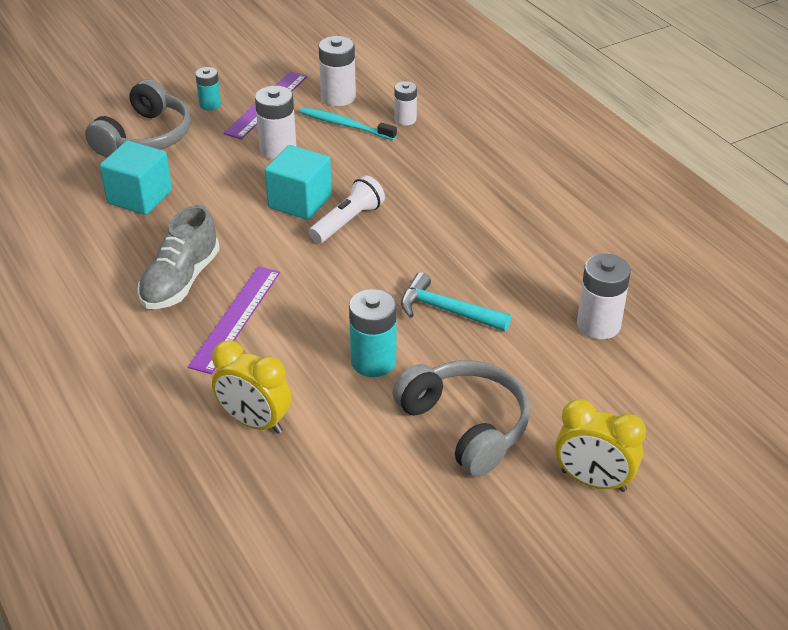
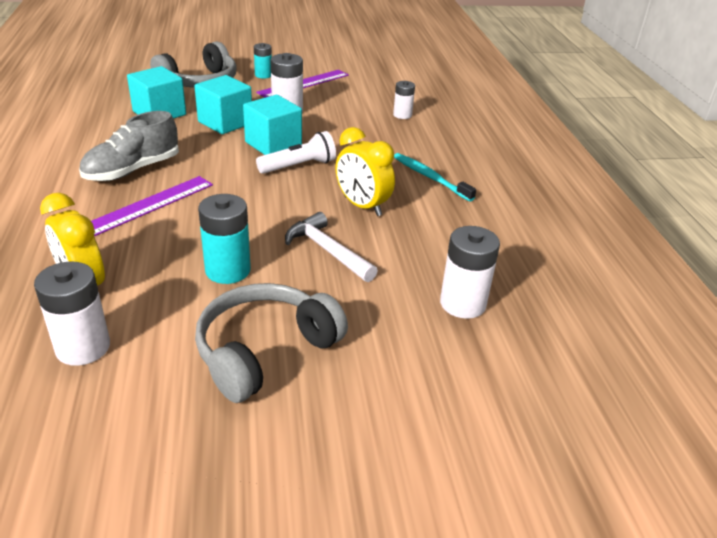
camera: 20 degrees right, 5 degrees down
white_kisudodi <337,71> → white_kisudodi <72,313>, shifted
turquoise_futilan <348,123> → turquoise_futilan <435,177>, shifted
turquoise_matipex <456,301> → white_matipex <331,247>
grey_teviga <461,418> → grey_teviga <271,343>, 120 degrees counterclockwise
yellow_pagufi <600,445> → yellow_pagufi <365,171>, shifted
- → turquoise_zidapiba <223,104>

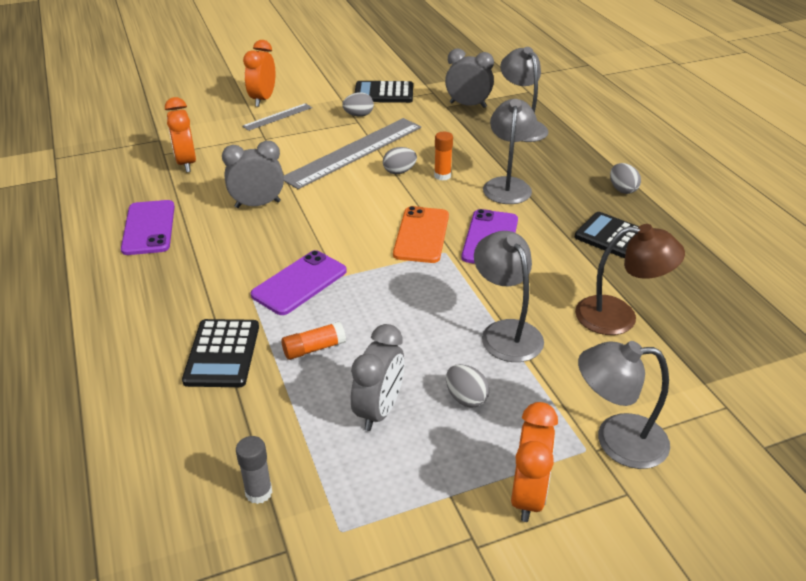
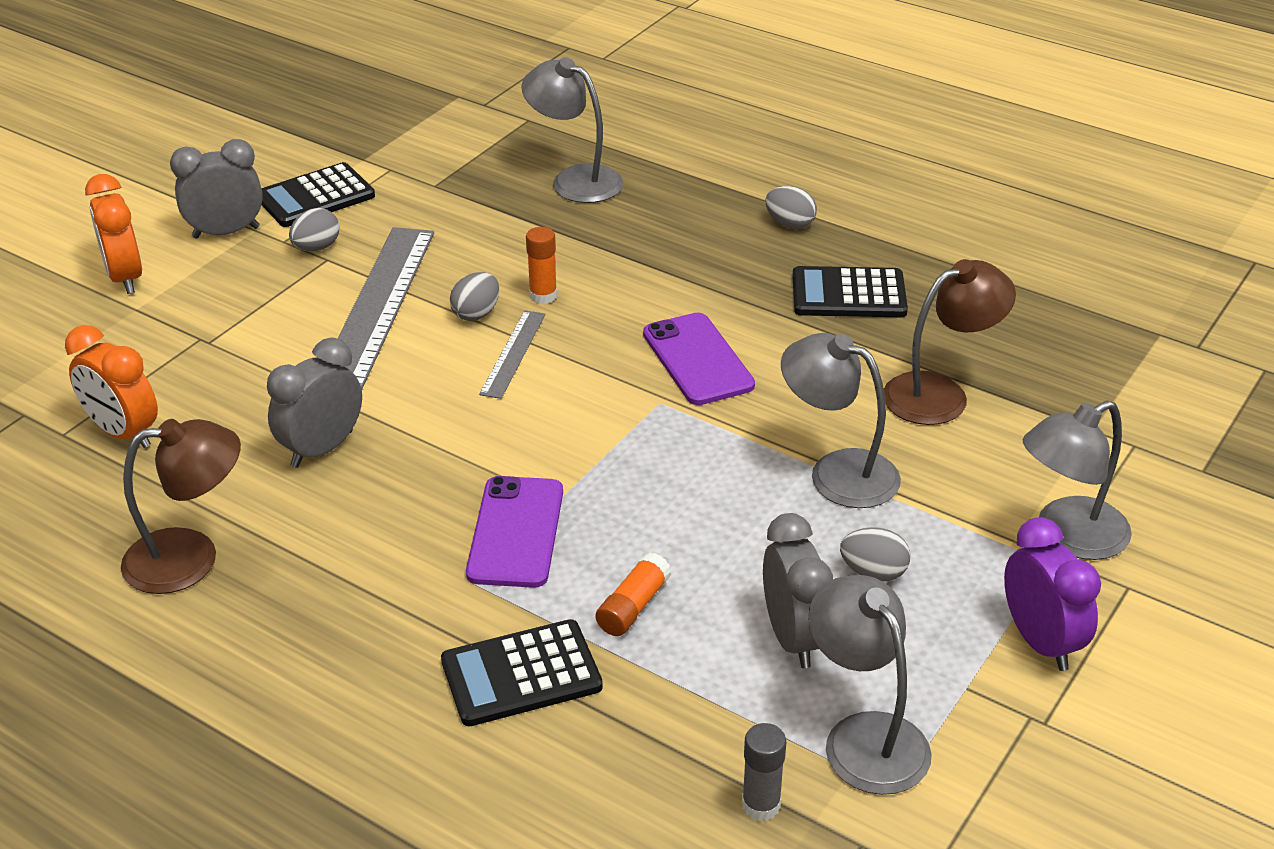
camera: 35 degrees left, 0 degrees up
grey_pagufi <469,78> → grey_pagufi <216,189>, shifted
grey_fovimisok <510,151> → grey_fovimisok <870,685>, shifted
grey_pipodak <277,117> → grey_pipodak <512,354>, shifted
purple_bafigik <148,227> → brown_fovimisok <181,506>
orange_bafigik <421,234> → -
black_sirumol <220,353> → black_sirumol <522,672>, 105 degrees clockwise
orange_pagufi <534,462> → purple_pagufi <1052,594>

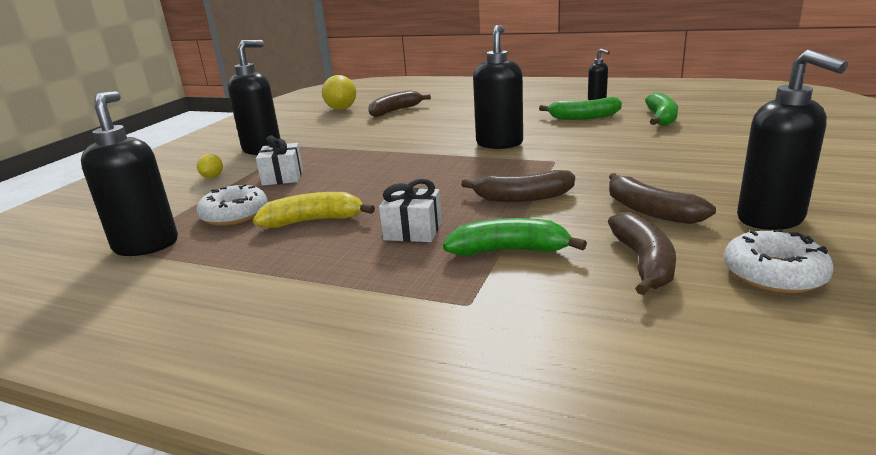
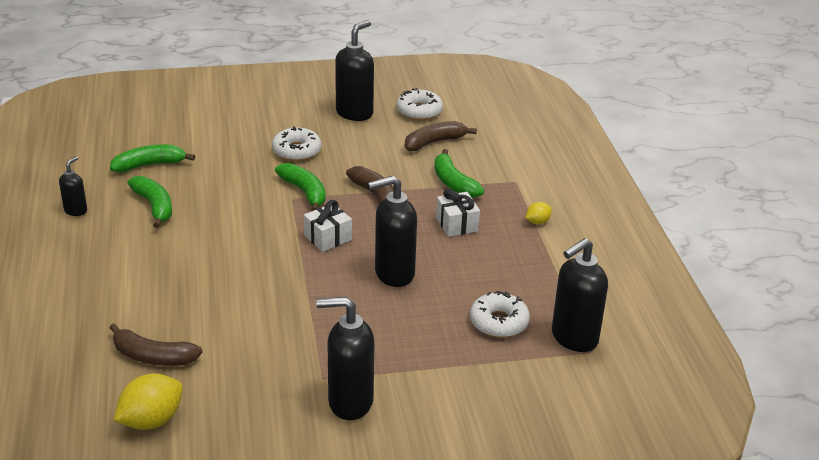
camera: 125 degrees left, 10 degrees up
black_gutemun <498,87> → black_gutemun <392,231>, shifted
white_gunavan <279,160> → white_gunavan <328,226>, shifted
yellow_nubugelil <210,166> → yellow_nubugelil <539,213>, shifted
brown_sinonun <662,198> → -
yellow_sinonun <314,210> → -
- → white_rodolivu <296,144>
- → green_sinonun <300,187>

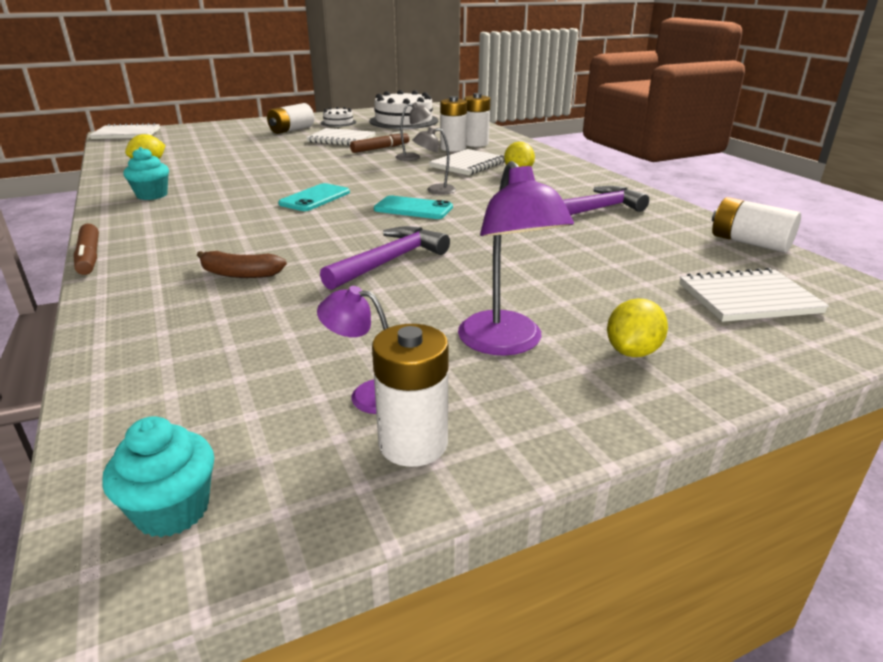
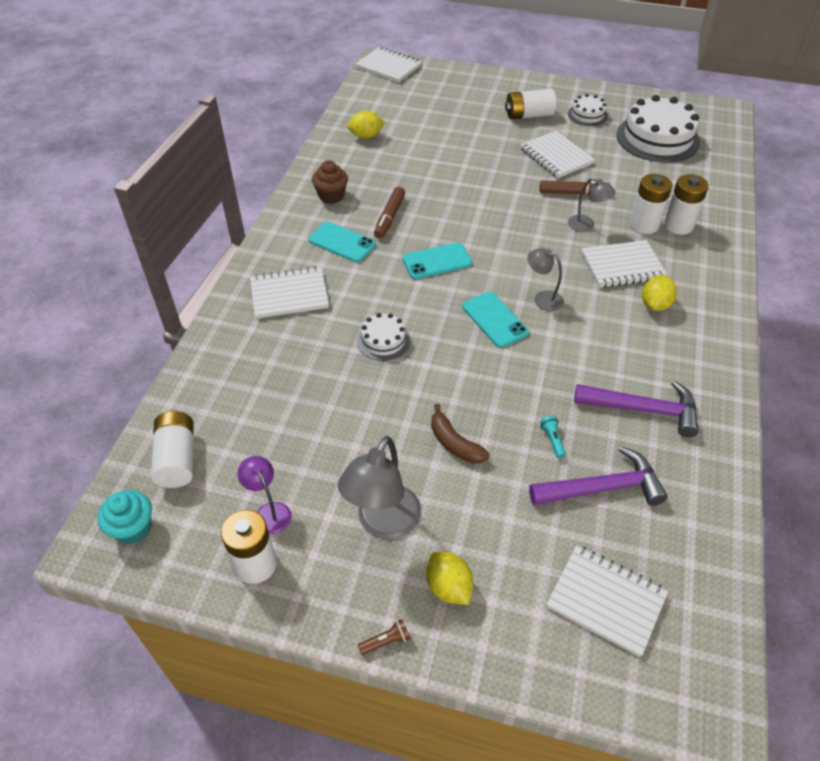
camera: 40 degrees right, 20 degrees up
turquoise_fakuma <146,173> → brown_fakuma <330,182>
purple_fovimisok <516,258> → grey_fovimisok <379,487>
white_kisudodi <756,225> → white_kisudodi <172,449>, shifted
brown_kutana <86,249> → brown_kutana <389,213>, shifted
purple_matipex <385,258> → purple_matipex <598,476>, shifted
brown_sinonun <242,264> → brown_sinonun <460,434>, shifted
yellow_nubugelil <637,327> → yellow_nubugelil <449,578>, 75 degrees clockwise
- → turquoise_bafigik <342,242>
- → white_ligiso <289,292>
- → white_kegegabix <383,337>
- → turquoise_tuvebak <553,437>
- → brown_tuvebak <384,637>

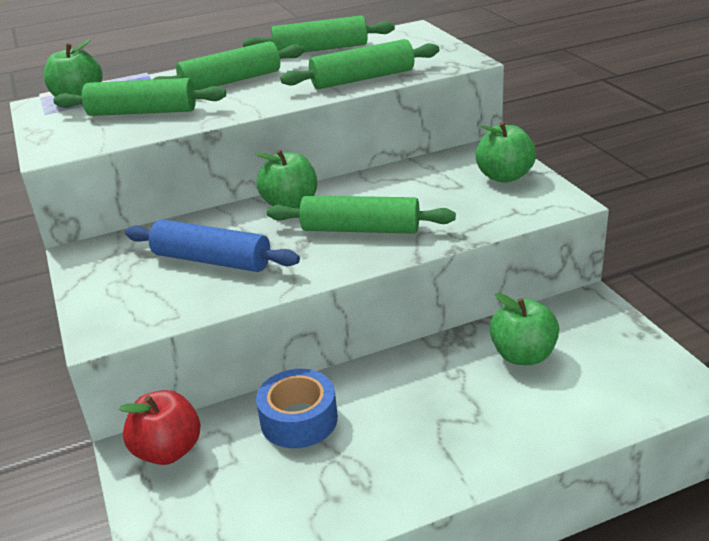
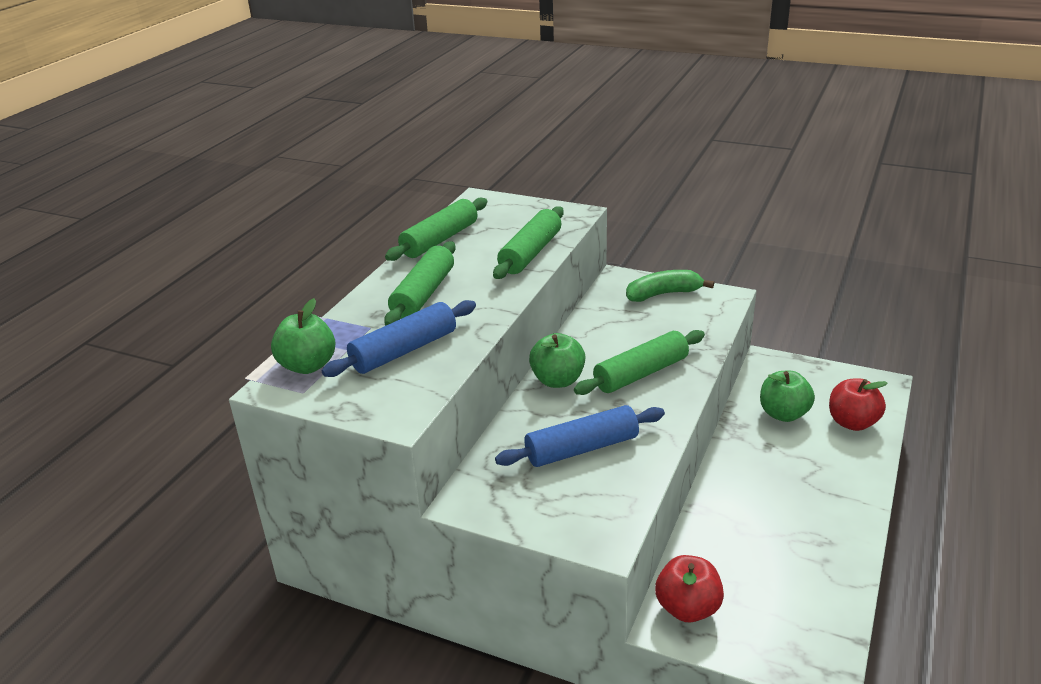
camera: 45 degrees left, 0 degrees up
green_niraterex <139,97> → blue_niraterex <399,338>
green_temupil <506,152> → green_sinonun <670,286>
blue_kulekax <297,408> → -
- → red_temupil <858,404>

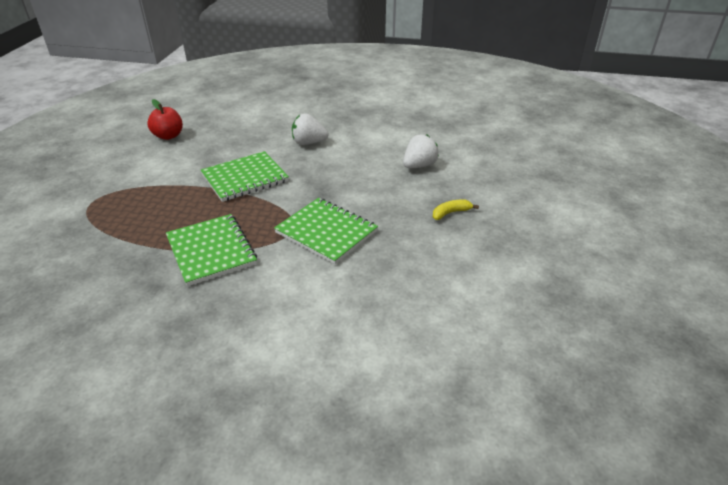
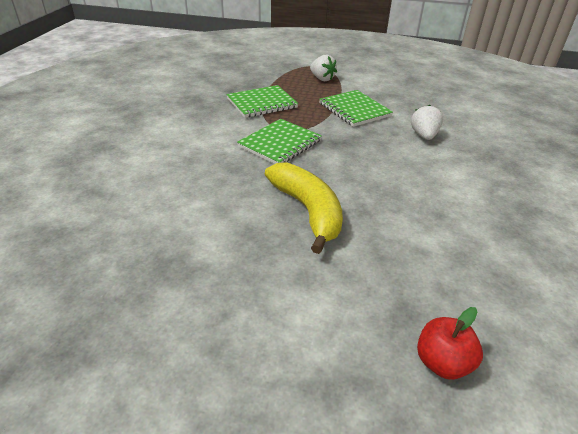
camera: 90 degrees right, 0 degrees up
red_temupil <165,119> → red_temupil <450,343>, shifted
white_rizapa <421,151> → white_rizapa <323,68>, shifted
yellow_sinonun <456,209> → yellow_sinonun <304,208>, x2.48

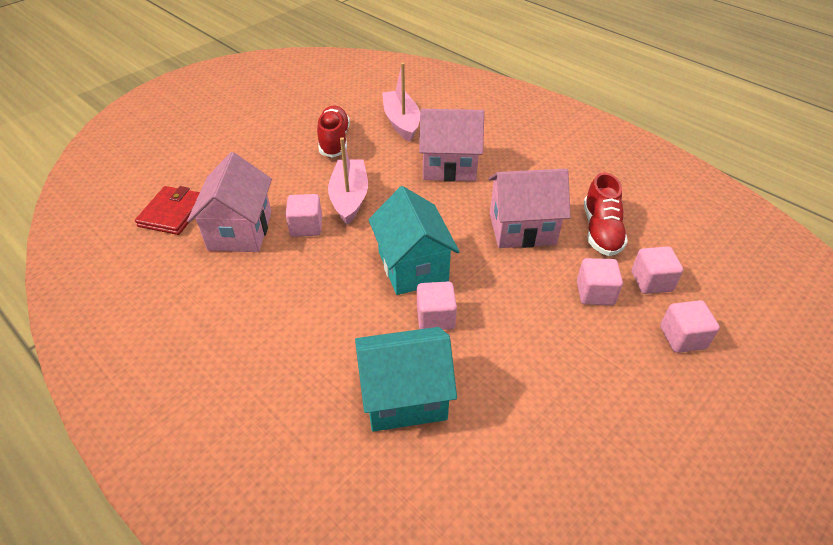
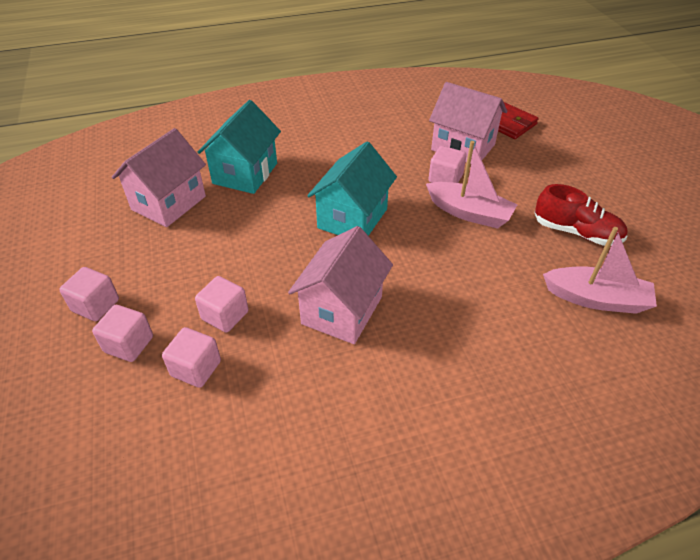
camera: 120 degrees right, 0 degrees up
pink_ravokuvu <451,145> → pink_ravokuvu <159,177>, shifted
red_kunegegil <606,214> → -
turquoise_ravokuvu <414,240> → turquoise_ravokuvu <352,189>, 75 degrees counterclockwise
pink_zidapiba <437,305> → pink_zidapiba <89,294>, shifted

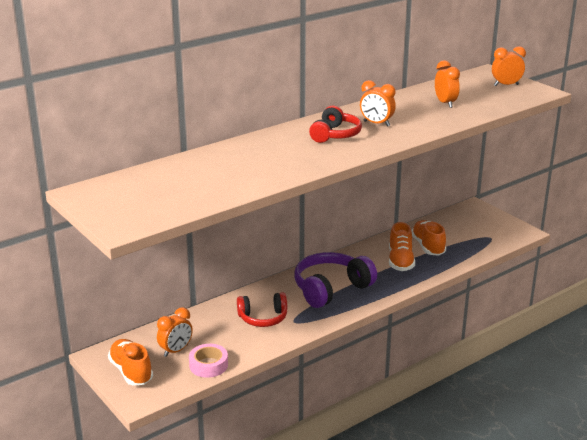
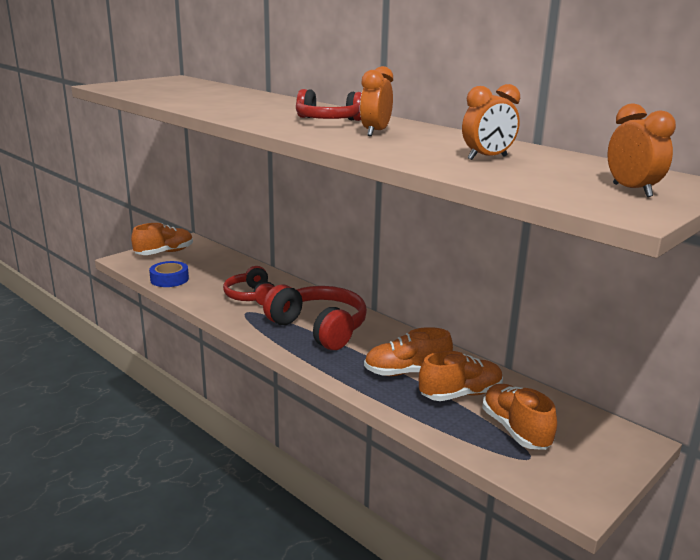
camera: 80 degrees right, 5 degrees down
purple_teviga <335,280> → red_teviga <315,317>
orange_pagufi <175,332> → -
pink_kulekax <208,361> → blue_kulekax <169,274>
- → orange_kunegegil <519,417>

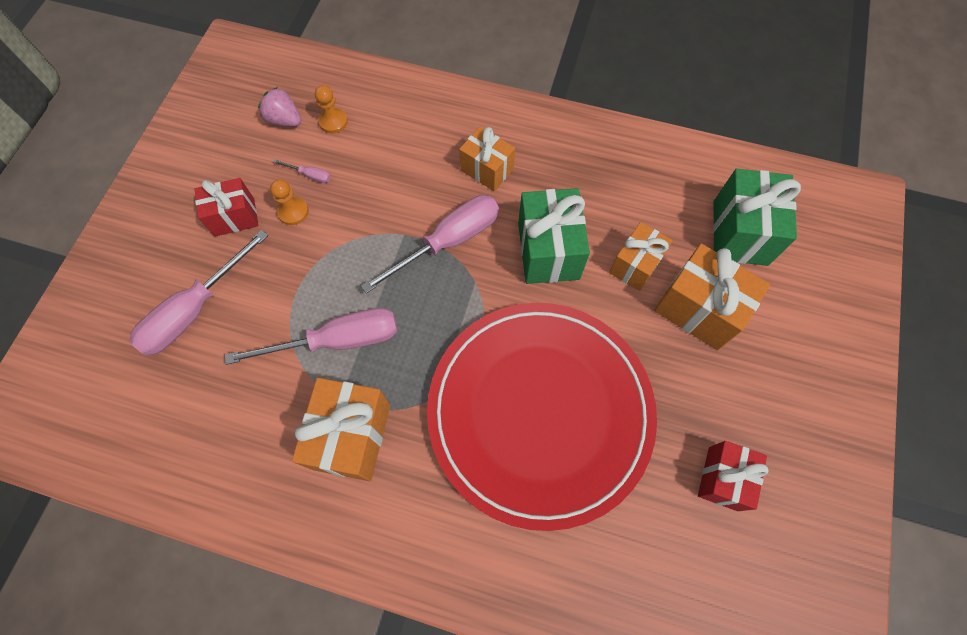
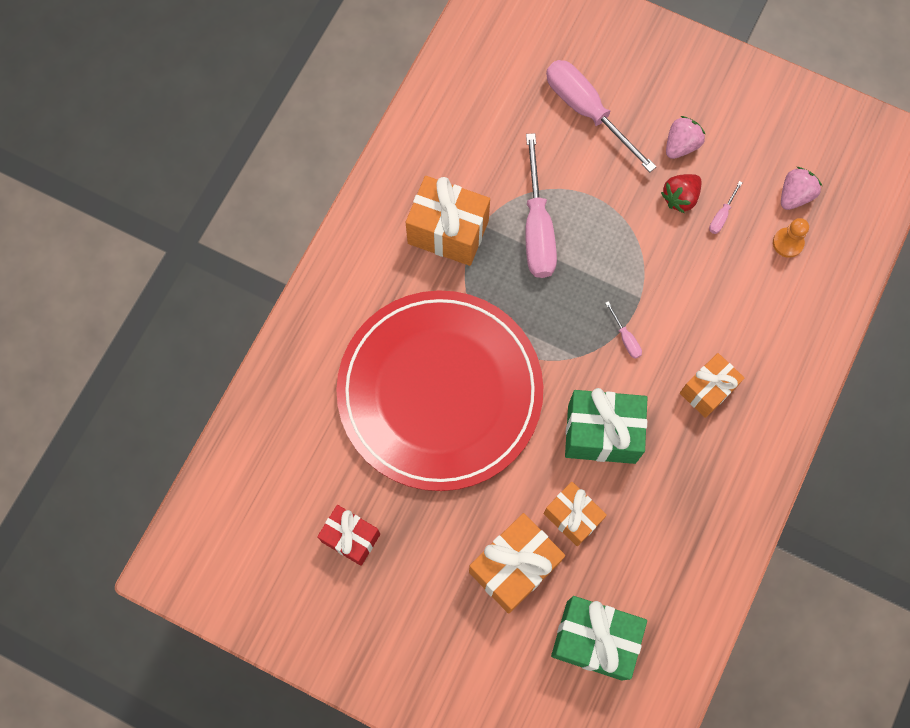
camera: 100 degrees right, 5 degrees up
red_gunavan <227,207> → pink_rizapa <686,137>
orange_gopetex <289,202> → red_rizapa <681,193>
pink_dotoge <430,244> → pink_dotoge <623,330>, x0.41

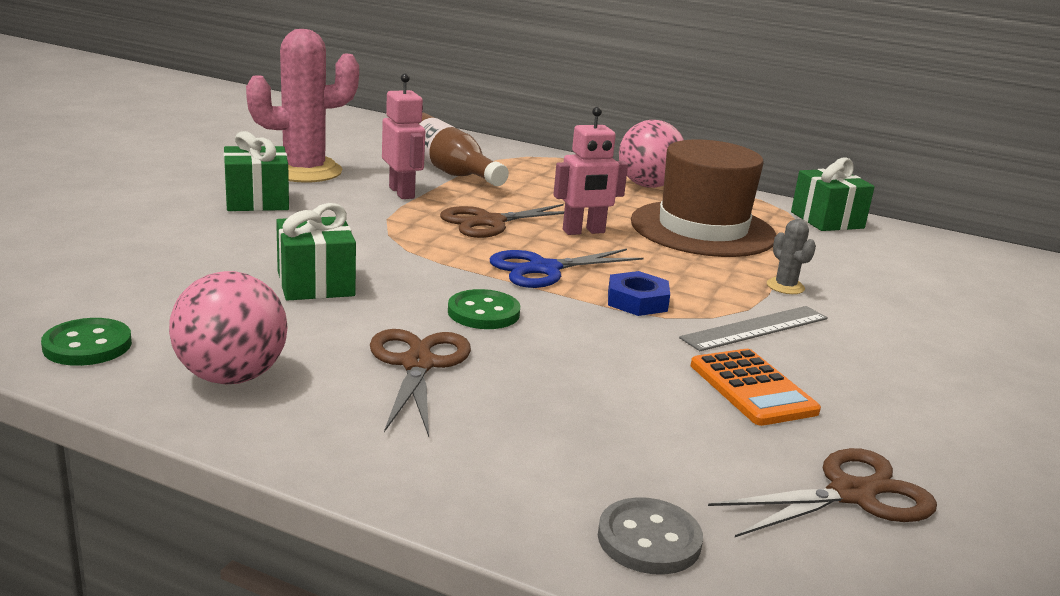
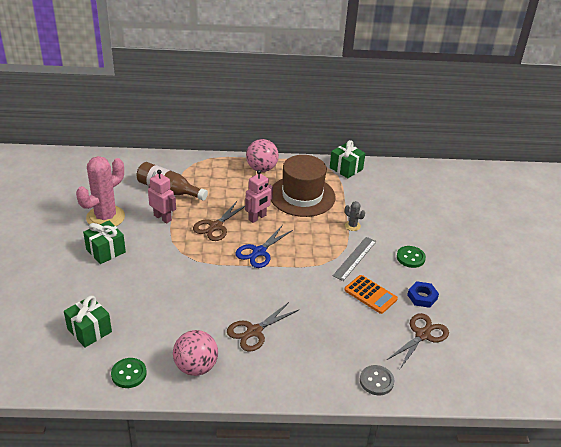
camera: 25 degrees left, 15 degrees up
green_gunavan <316,252> → green_gunavan <88,322>, shifted
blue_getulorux <639,293> → blue_getulorux <423,294>, shifted
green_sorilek <484,309> → green_sorilek <411,257>, shifted
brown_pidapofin <420,383> → brown_pidapofin <263,326>, 105 degrees counterclockwise

